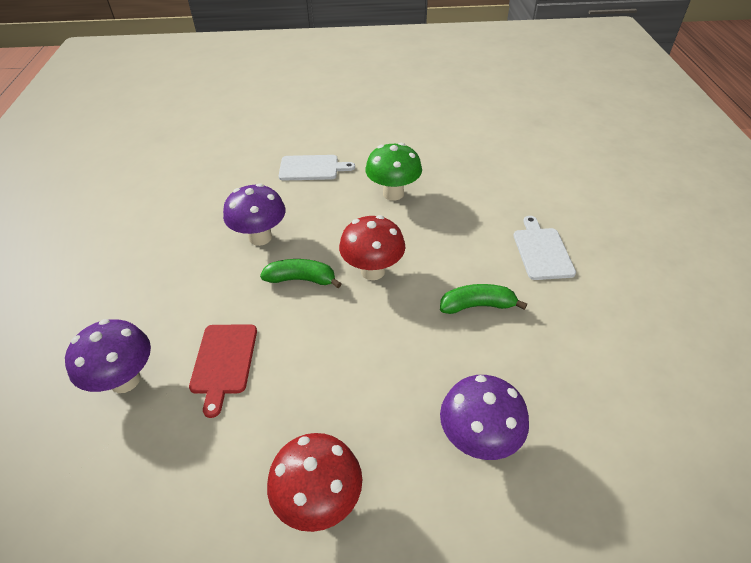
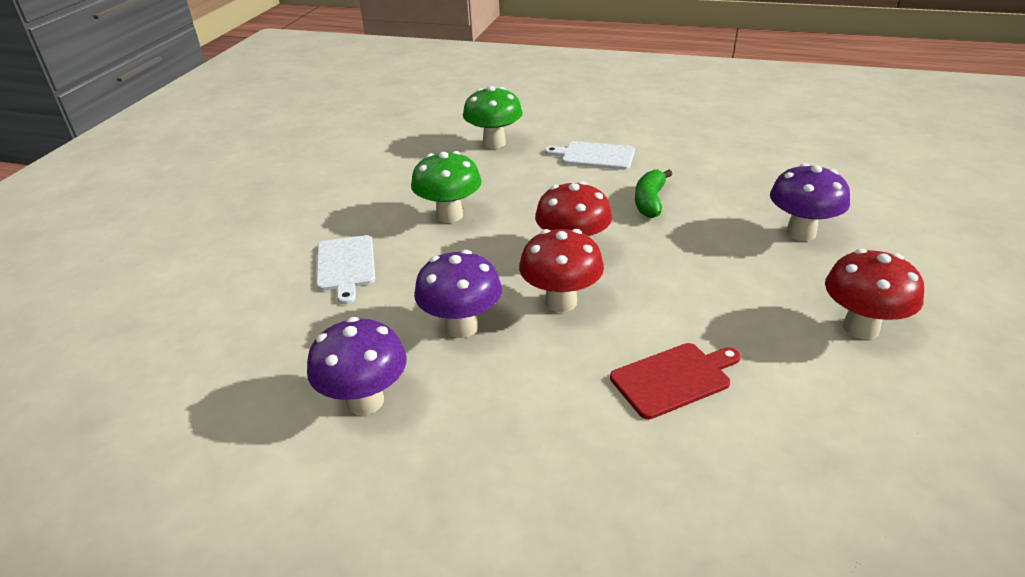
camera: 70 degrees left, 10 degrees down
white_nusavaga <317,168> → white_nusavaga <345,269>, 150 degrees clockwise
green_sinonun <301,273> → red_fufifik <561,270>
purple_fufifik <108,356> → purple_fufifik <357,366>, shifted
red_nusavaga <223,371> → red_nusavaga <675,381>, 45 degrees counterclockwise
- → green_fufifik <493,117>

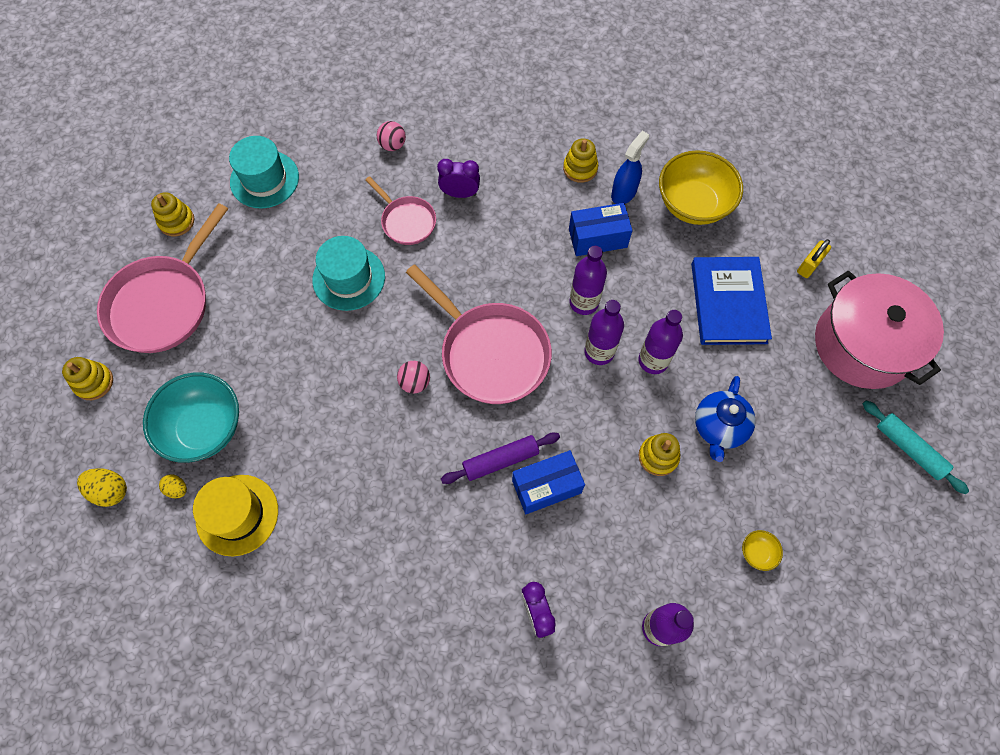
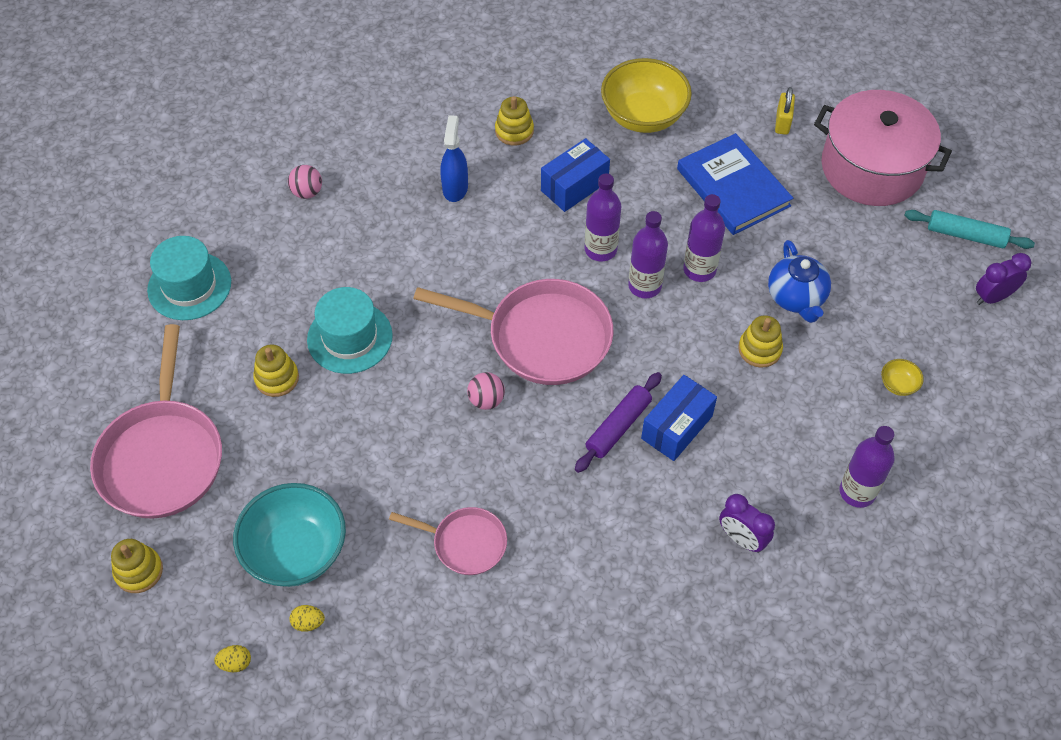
camera: 30 degrees left, 10 degrees down
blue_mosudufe <630,167> → blue_mosudufe <454,158>, shifted
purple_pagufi <458,178> → purple_pagufi <1003,279>, shifted
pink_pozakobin <400,210> → pink_pozakobin <448,541>, shifted
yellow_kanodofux <172,214> → yellow_kanodofux <276,370>, shifted
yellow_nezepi <102,487> → yellow_nezepi <232,658>, x0.62
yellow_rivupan <235,515> → -

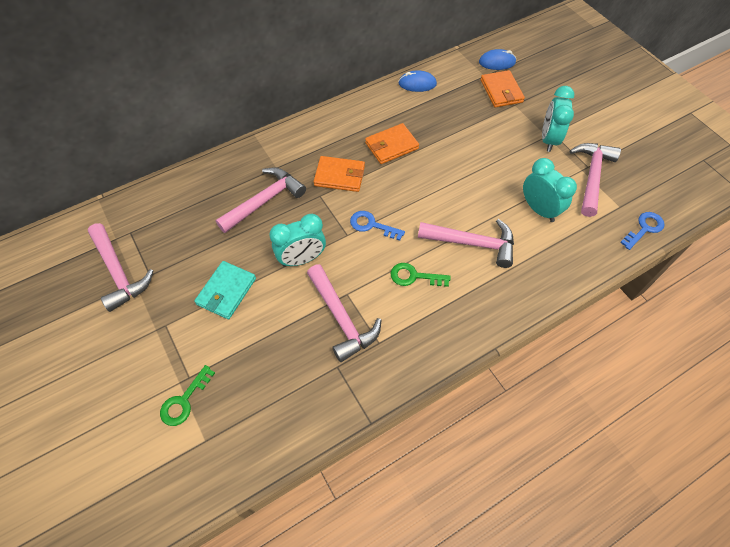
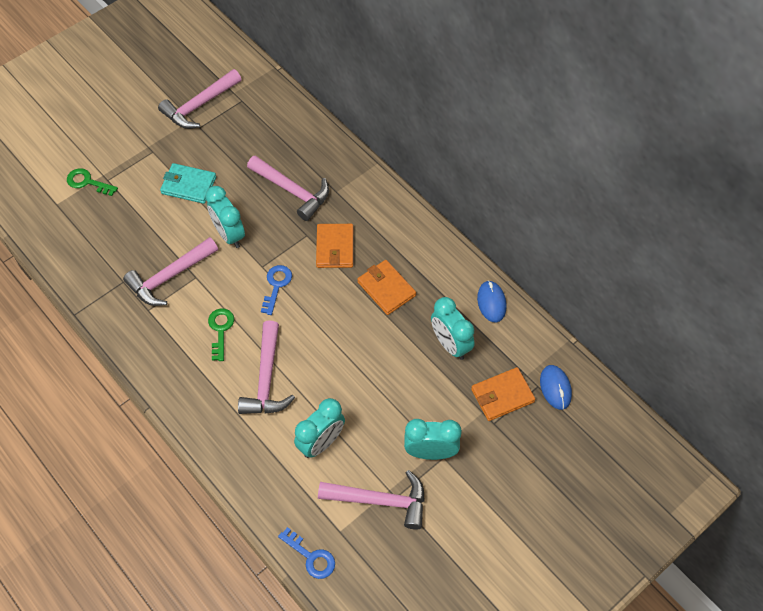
camera: 80 degrees right, 0 degrees up
- → turquoise_pagufi <453,328>

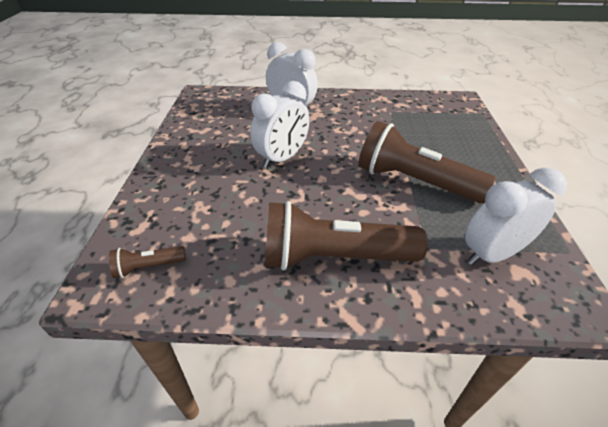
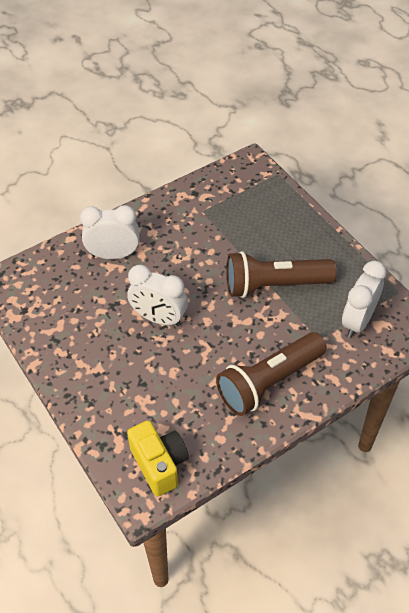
camera: 35 degrees left, 10 degrees up
white_pagufi <279,124> → white_pagufi <157,295>, 105 degrees clockwise
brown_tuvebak <147,262> → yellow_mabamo <158,459>

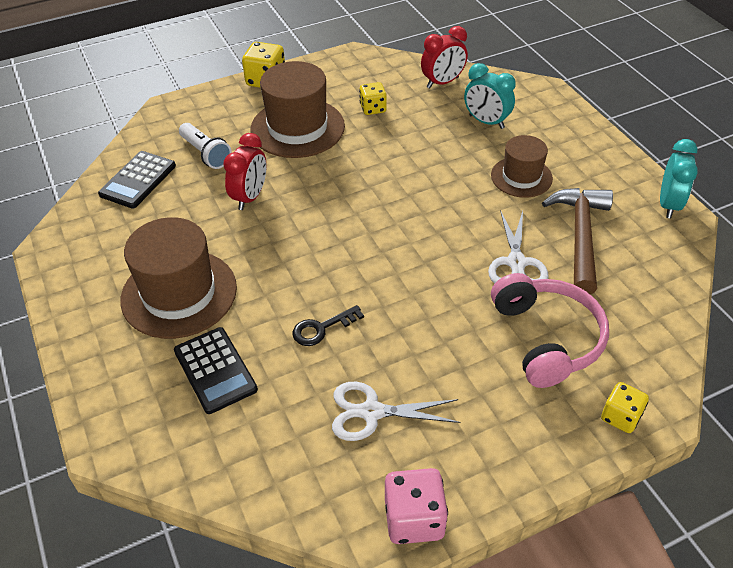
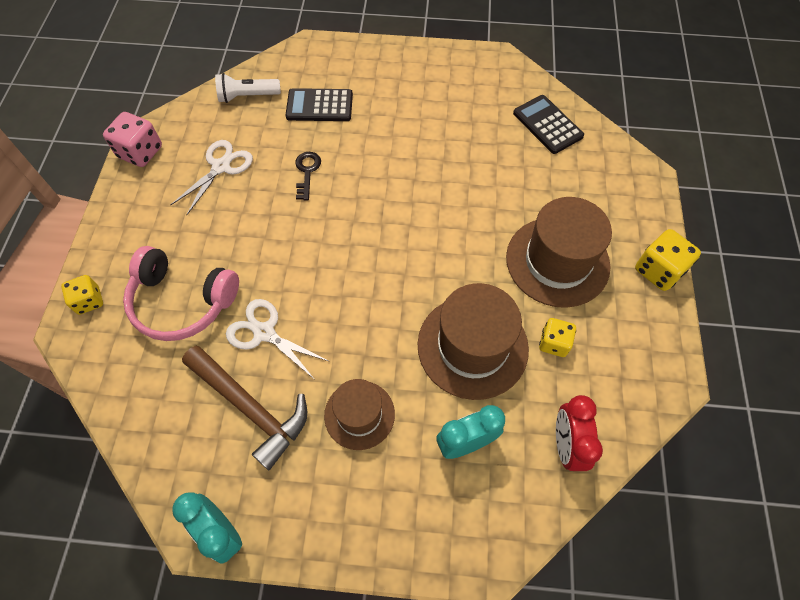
camera: 120 degrees right, 15 degrees up
white_tuvebak <205,146> → white_tuvebak <248,88>, shifted
red_pagufi <245,171> → -
brown_rivupan <178,278> → brown_rivupan <473,341>, shifted

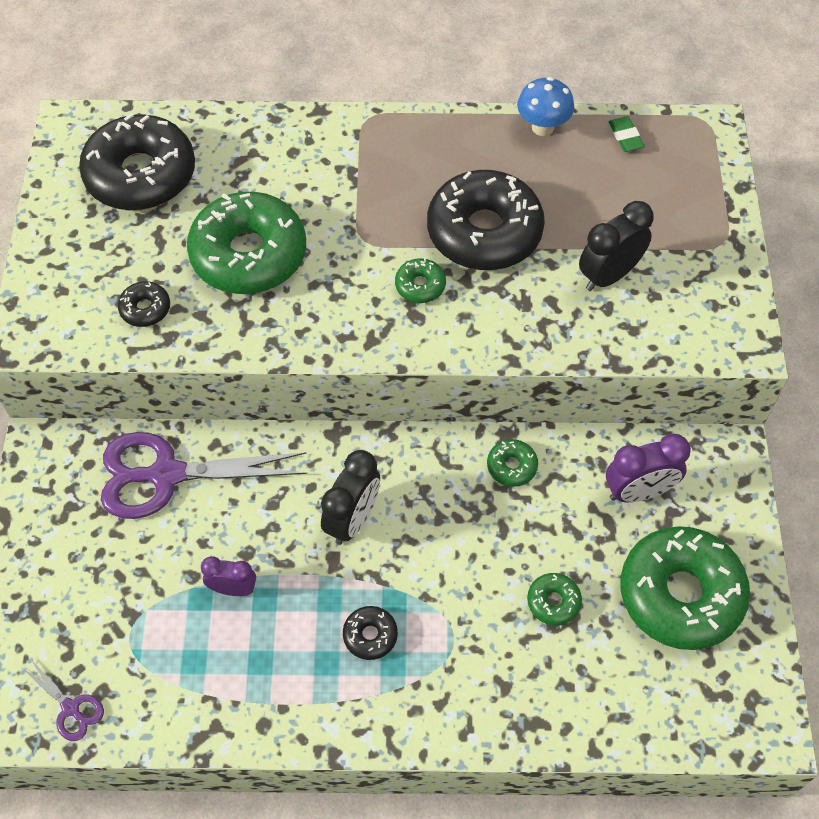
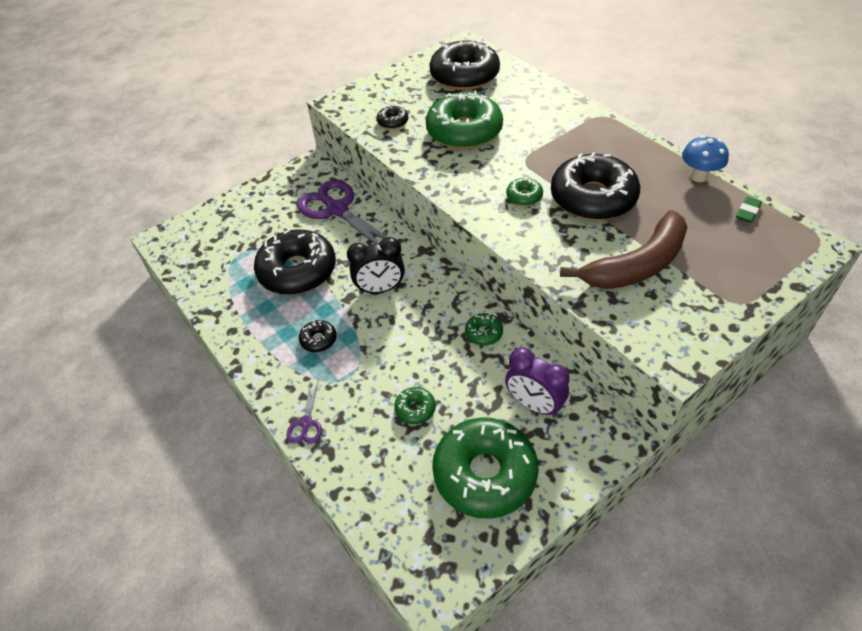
camera: 55 degrees right, 10 degrees down
black_pagufi <616,246> → brown_sinonun <623,249>
purple_pagufi <228,576> → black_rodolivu <295,262>
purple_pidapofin <62,700> → purple_pidapofin <304,411>, shifted

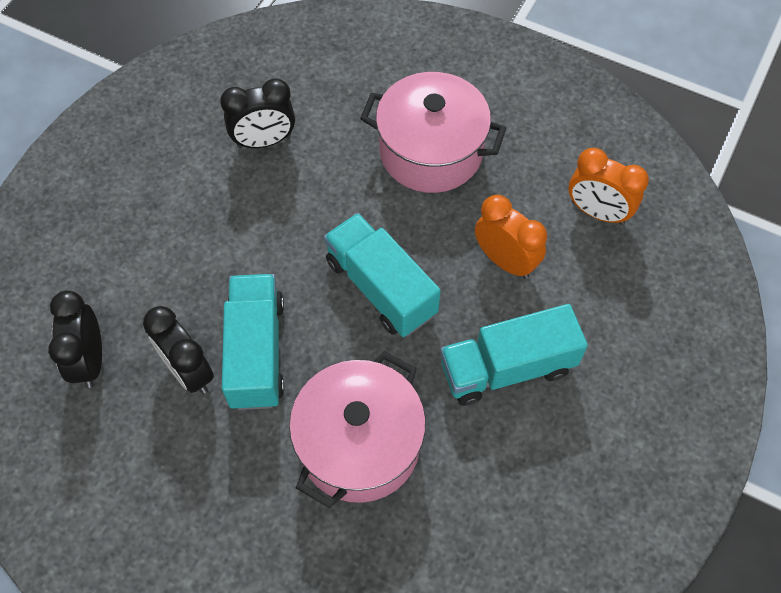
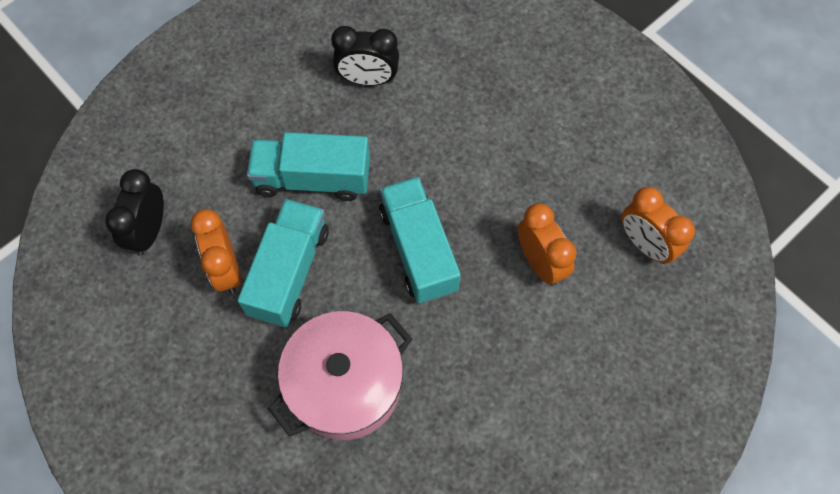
camera: 20 degrees right, 5 degrees up
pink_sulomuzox <433,132> → -
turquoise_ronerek <514,355> → turquoise_ronerek <308,166>, shifted
black_pagufi <178,350> → orange_pagufi <215,251>

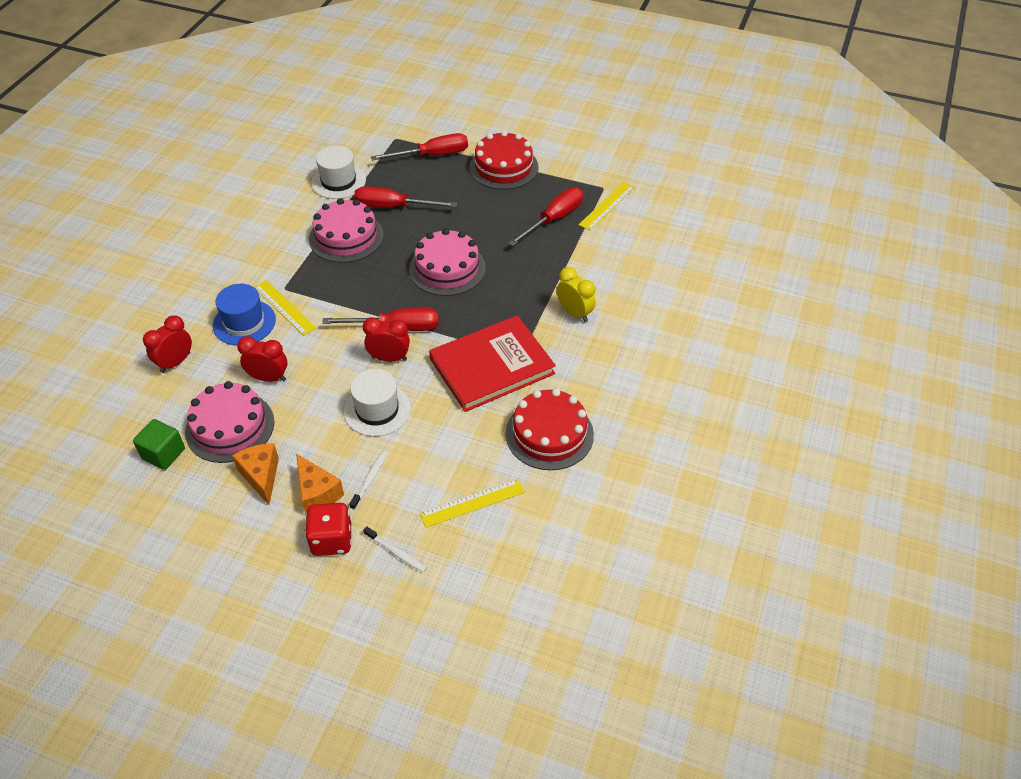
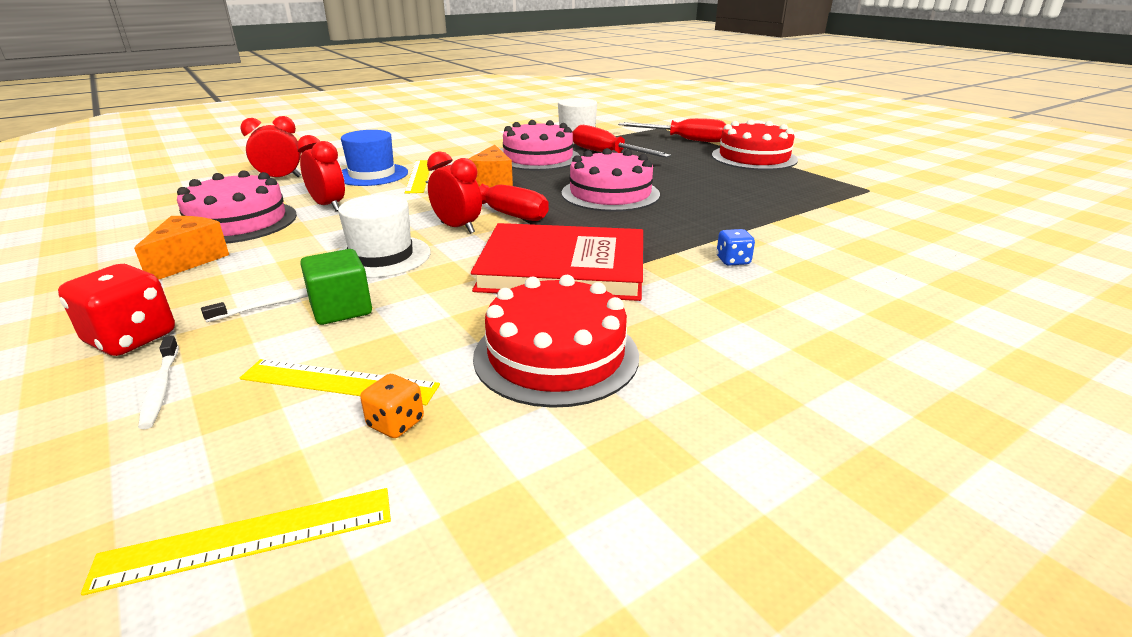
camera: 35 degrees right, 20 degrees down
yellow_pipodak <607,206> → yellow_pipodak <236,542>, shifted
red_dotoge <545,217> → -
yellow_pagufi <576,294> → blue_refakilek <735,247>
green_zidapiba <159,444> → green_zidapiba <336,287>, shifted
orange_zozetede <320,484> → orange_zozetede <491,166>, shifted
- → orange_refakilek <392,406>

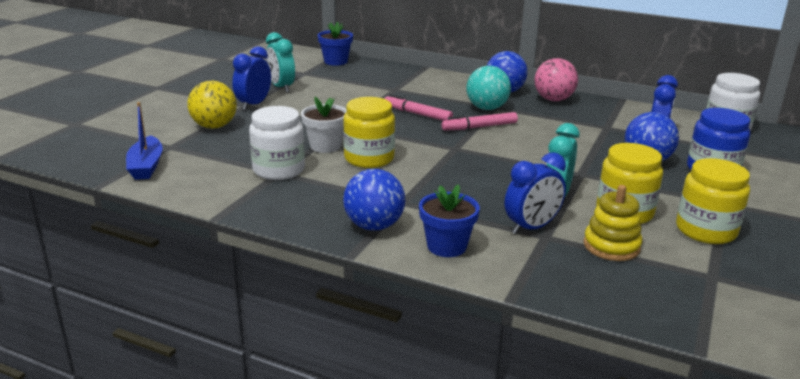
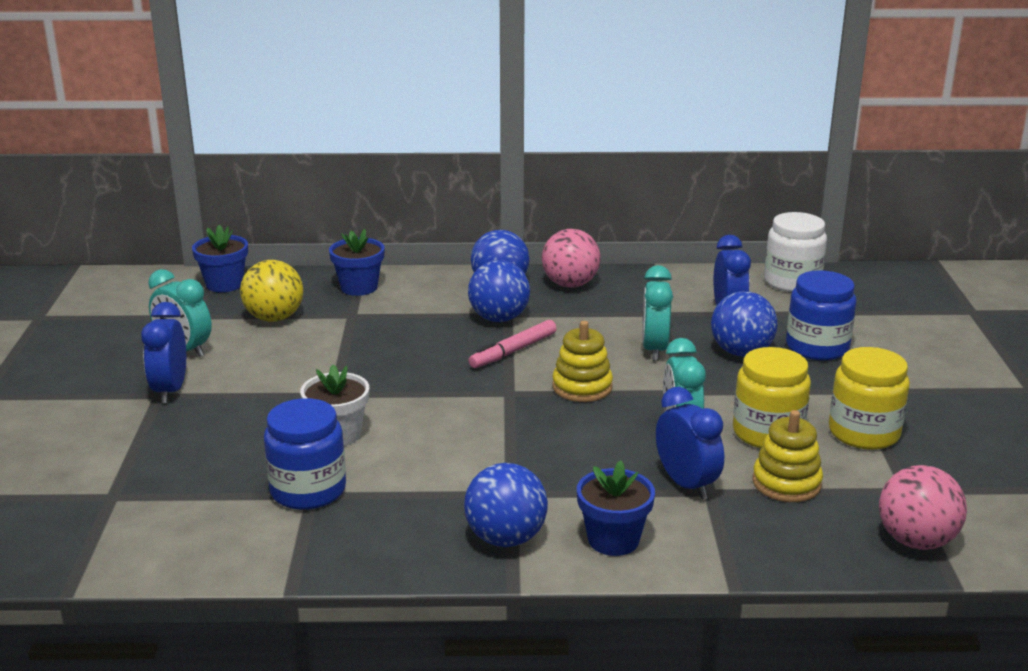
camera: 25 degrees left, 0 degrees up
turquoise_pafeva <489,88> → blue_pafeva <499,291>
yellow_pafeva <212,105> → yellow_pafeva <271,291>, shifted
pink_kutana <419,107> → -
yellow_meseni <369,132> → -
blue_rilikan <144,141> → -
white_meseni <277,143> → blue_meseni <305,454>
blue_pagufi <535,193> → blue_pagufi <690,443>, 60 degrees counterclockwise
- → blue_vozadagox <357,262>
- → turquoise_pagufi <657,313>
- → yellow_kanodofux <582,361>
- → pink_pafeva <923,507>

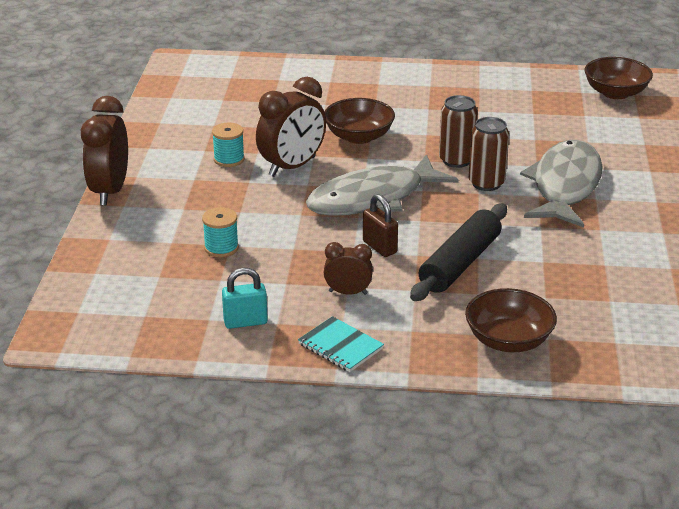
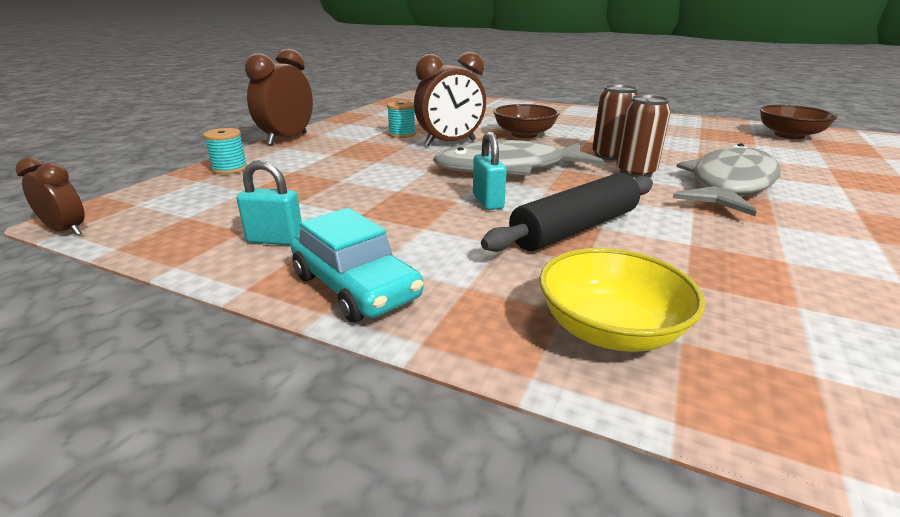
camera: 20 degrees right, 5 degrees down
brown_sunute <380,225> → turquoise_sunute <490,171>
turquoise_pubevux <220,232> → turquoise_pubevux <225,151>, shifted
brown_pagufi <348,268> → brown_pagufi <50,196>, shifted
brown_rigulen <511,320> → yellow_rigulen <622,300>
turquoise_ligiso <341,344> → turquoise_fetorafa <357,265>

